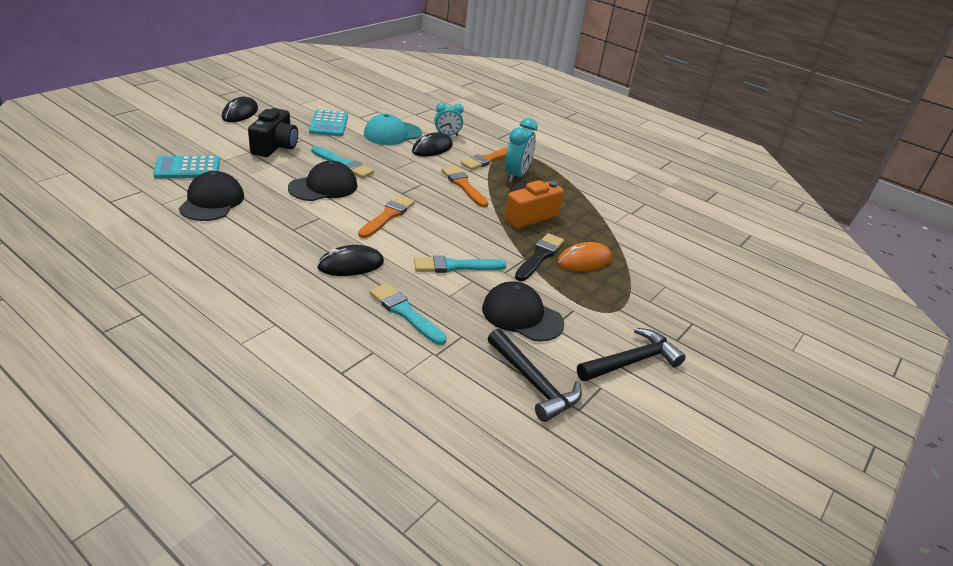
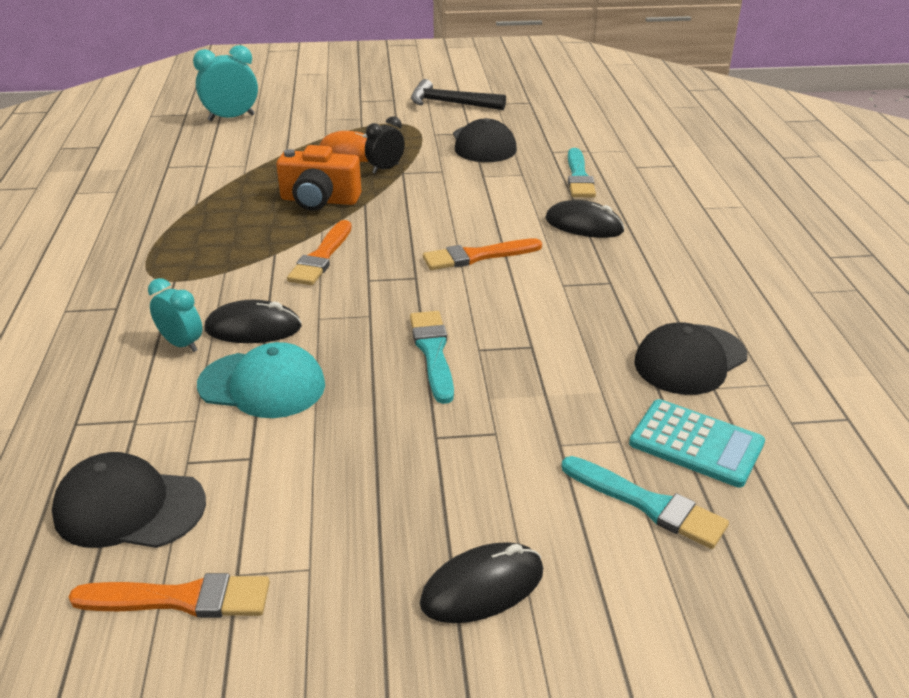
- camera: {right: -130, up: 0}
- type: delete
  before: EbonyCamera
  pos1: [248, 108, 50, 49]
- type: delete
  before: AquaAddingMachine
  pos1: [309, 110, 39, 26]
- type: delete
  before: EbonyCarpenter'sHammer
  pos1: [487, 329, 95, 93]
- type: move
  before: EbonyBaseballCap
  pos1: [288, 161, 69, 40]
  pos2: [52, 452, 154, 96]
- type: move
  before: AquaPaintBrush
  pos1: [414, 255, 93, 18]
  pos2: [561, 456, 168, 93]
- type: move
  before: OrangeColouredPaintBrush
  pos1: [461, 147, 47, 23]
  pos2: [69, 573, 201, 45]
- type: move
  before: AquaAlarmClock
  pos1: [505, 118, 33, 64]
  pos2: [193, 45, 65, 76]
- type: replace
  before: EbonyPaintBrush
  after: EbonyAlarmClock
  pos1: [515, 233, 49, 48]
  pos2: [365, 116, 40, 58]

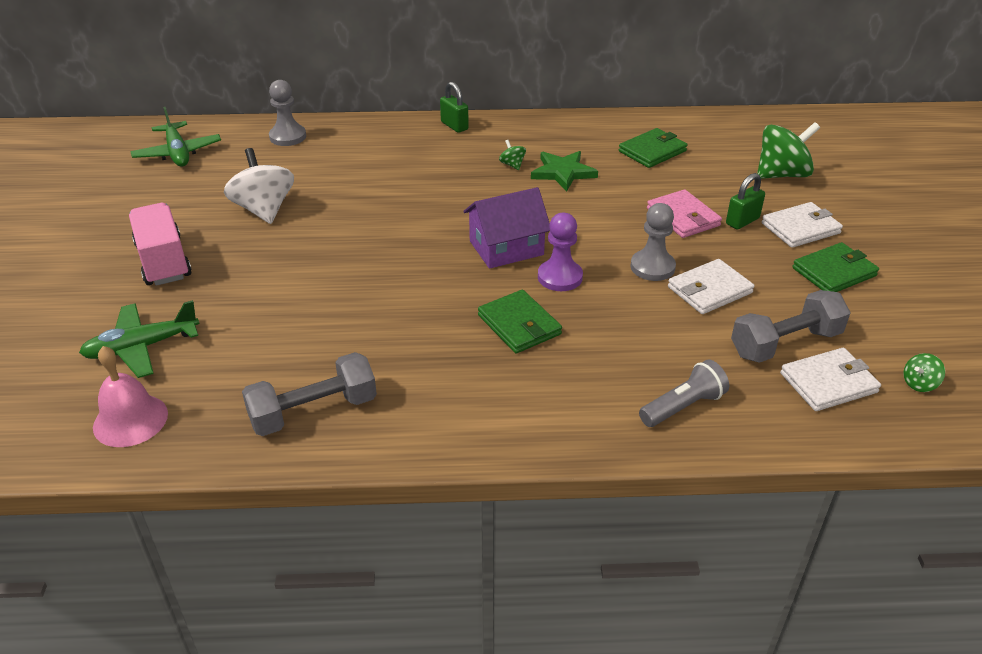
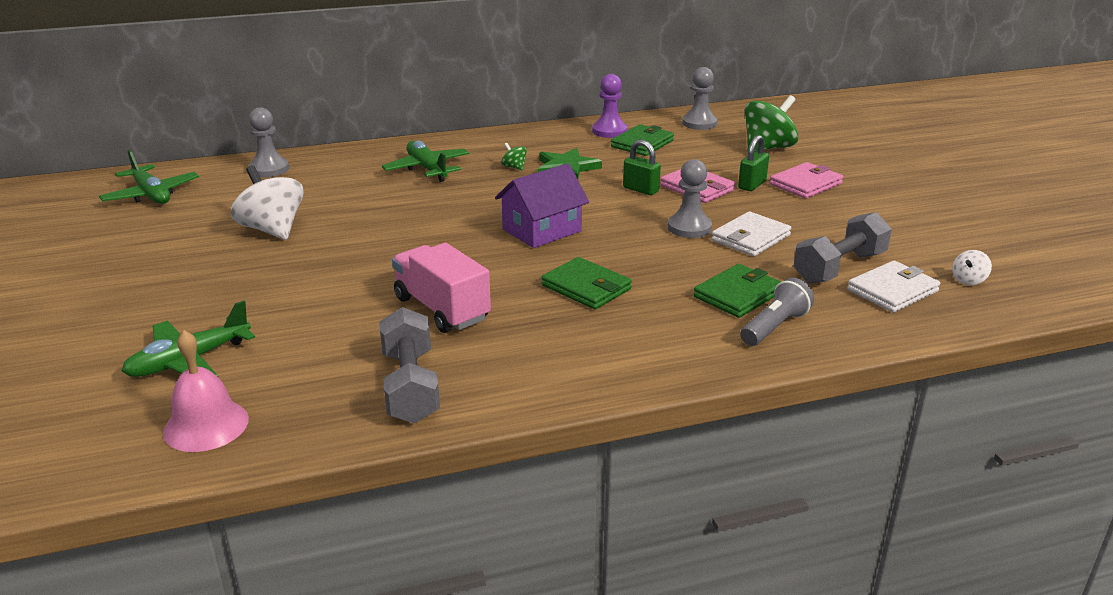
- camera: {right: -15, up: -10}
- type: insert
  after: EmeraldToyPlane
  pos2: [382, 140, 87, 42]
- type: insert
  after: AshGreyChessPawn
  pos2: [682, 67, 35, 63]
- type: move
  before: PinkLorry
  pos1: [129, 203, 63, 83]
  pos2: [392, 243, 99, 90]
- type: move
  before: EmeraldLock
  pos1: [440, 82, 29, 51]
  pos2: [623, 140, 38, 55]
- type: move
  before: PurpleChessPawn
  pos1: [538, 213, 45, 78]
  pos2: [592, 74, 35, 64]
- type: move
  before: EmeraldCardWallet
  pos1: [792, 242, 87, 50]
  pos2: [693, 264, 88, 54]
- type: recolor
  before: PureWhiteCardWallet
  after: PinkCardWallet
  pos1: [762, 202, 81, 46]
  pos2: [770, 162, 73, 37]
- type: recolor
  before: EmeraldWhirligig
  after: PureWhiteWhirligig
  pos1: [903, 353, 42, 39]
  pos2: [952, 250, 40, 35]
- type: rotate
  before: AshGreyHandWeight
  pos1: [242, 352, 135, 84]
  pos2: [379, 307, 61, 117]
  turn: -60

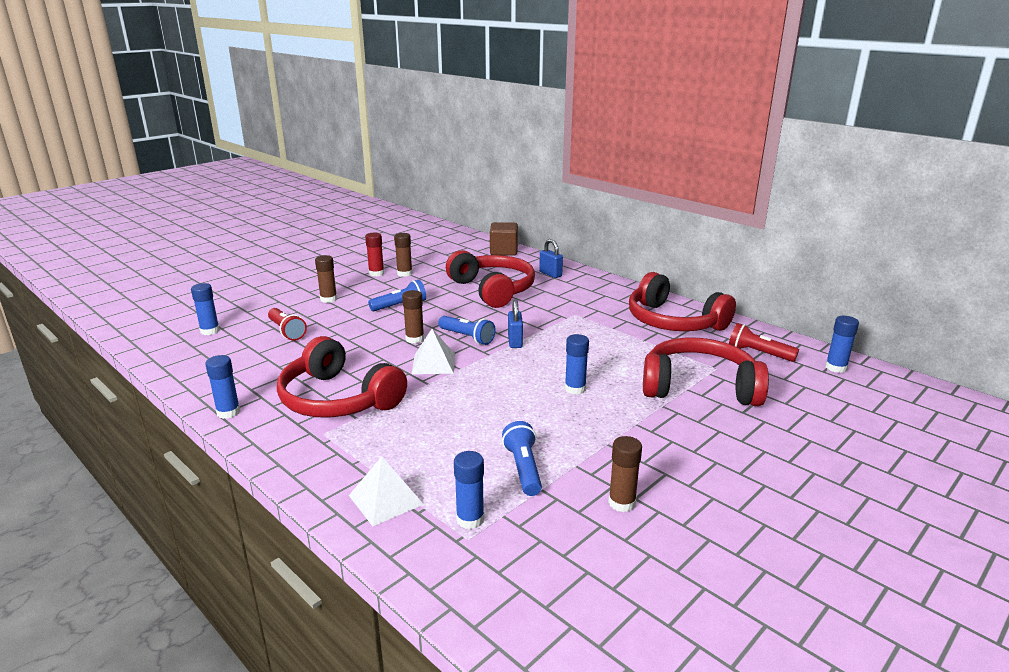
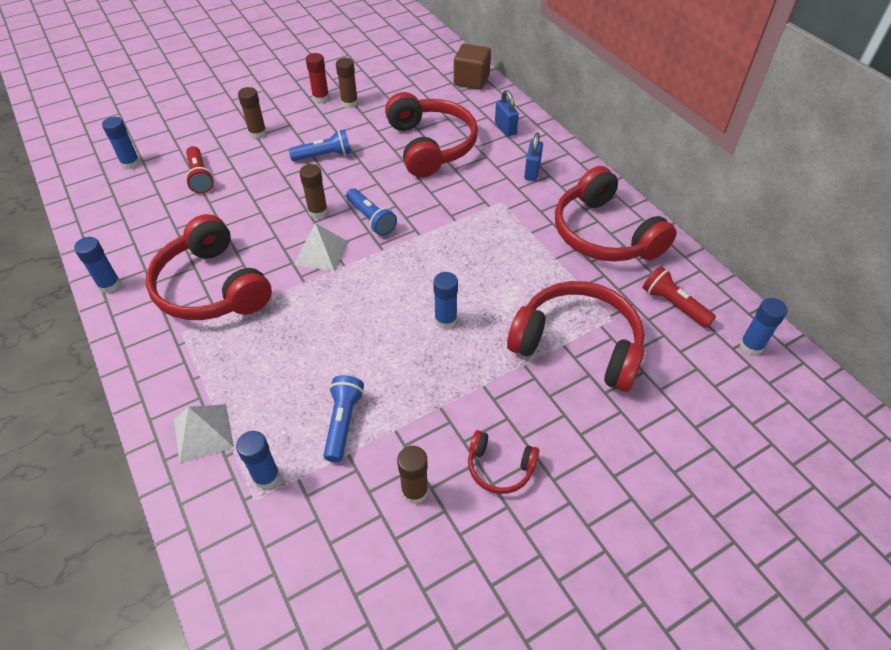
- camera: {right: 15, up: 25}
- type: insert
  after: ScarletHeadset
  pos2: [468, 430, 71, 64]
- type: move
  before: BlueLock
  pos1: [508, 300, 15, 48]
  pos2: [524, 133, 19, 48]

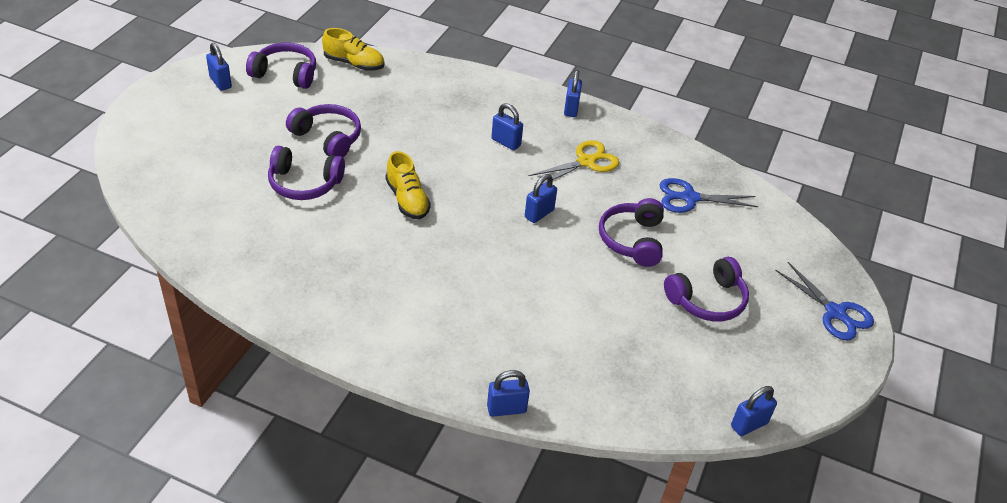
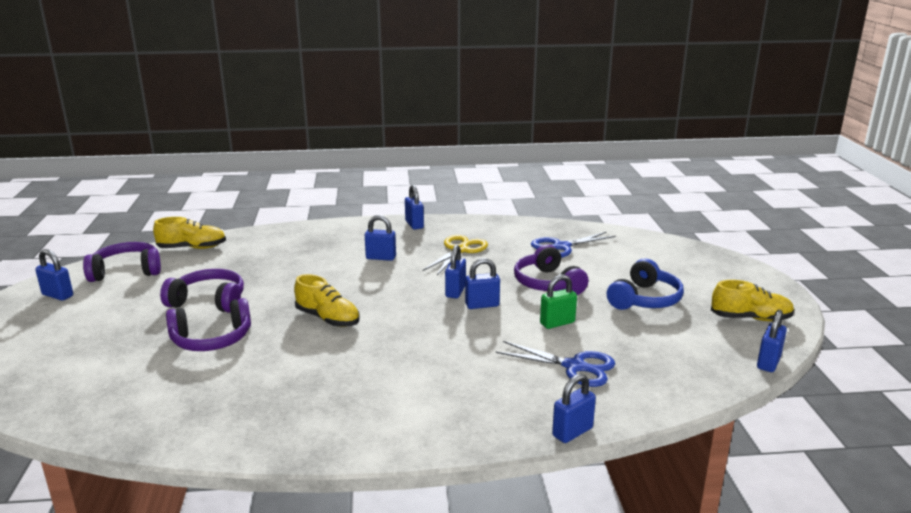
- camera: {right: -25, up: -20}
- type: insert
  after: BlueLock
  pos2: [465, 258, 35, 51]
- type: insert
  after: EmeraldLock
  pos2: [540, 274, 37, 55]
- type: insert
  after: GoldenShoe
  pos2: [711, 280, 83, 41]
- type: move
  before: BlueShears
  pos1: [775, 262, 99, 79]
  pos2: [496, 341, 119, 46]
- type: recolor
  before: PurpleHeadset
  after: BlueHeadset
  pos1: [664, 257, 85, 64]
  pos2: [607, 258, 77, 52]

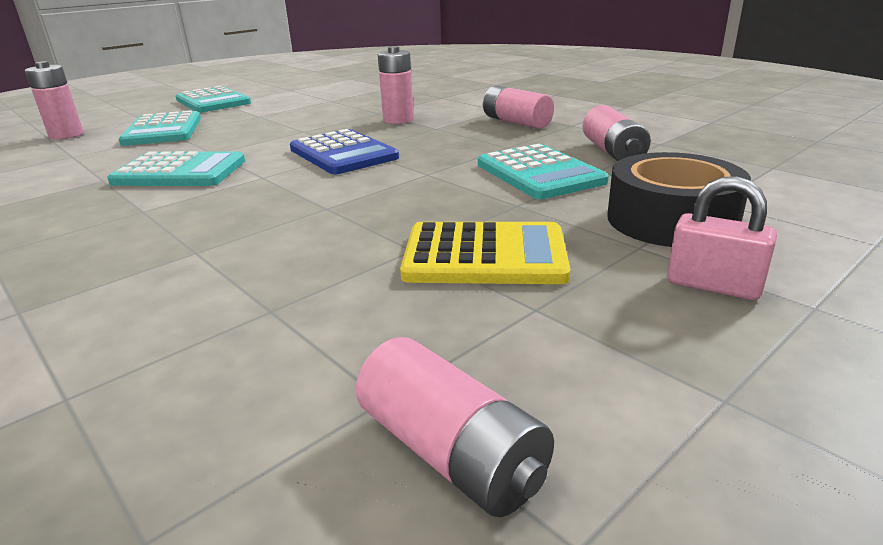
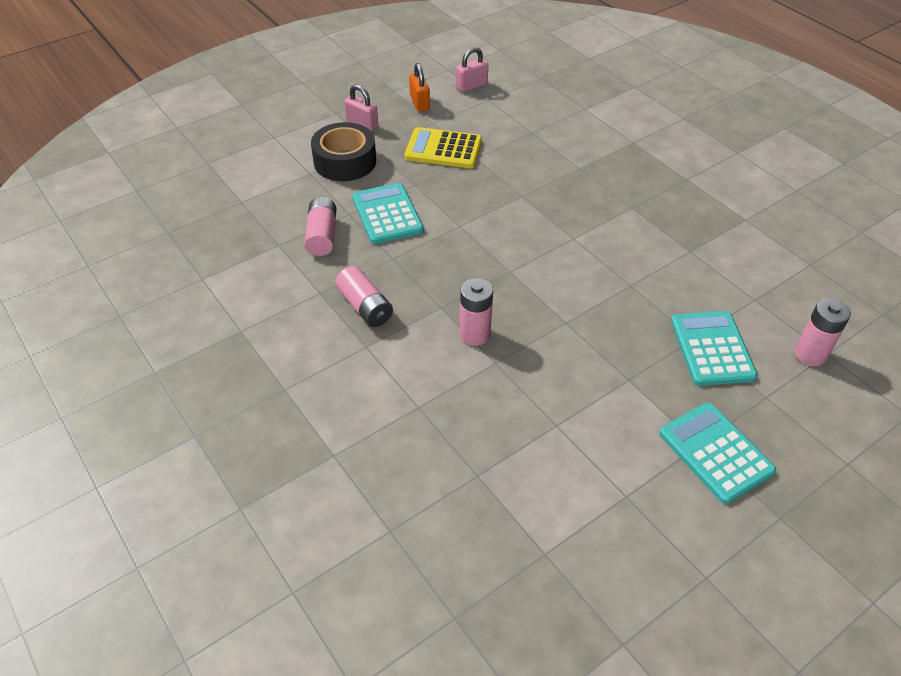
- camera: {right: -175, up: 20}
- type: delete
  before: AquaAddingMachine
  pos1: [107, 151, 138, 35]
- type: delete
  before: BlueAddingMachine
  pos1: [290, 129, 109, 45]
- type: insert
  after: OrangeColouredLock
  pos2: [409, 63, 21, 49]
- type: replace
  before: PinkPowerCell
  after: PinkLock
  pos1: [356, 337, 198, 180]
  pos2: [456, 47, 32, 45]

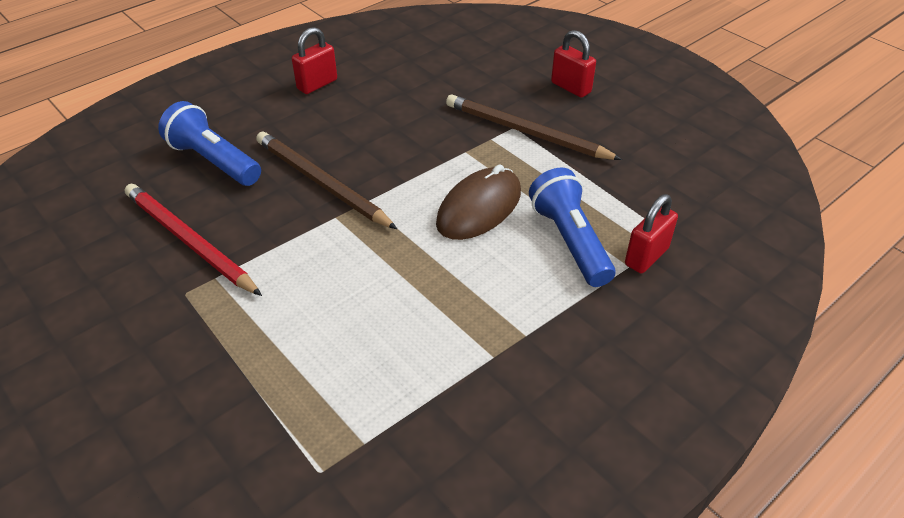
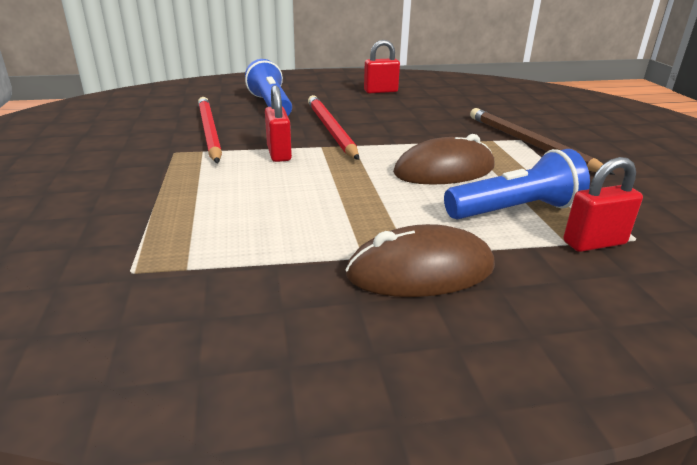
- camera: {right: 30, up: -15}
- type: insert
  after: RussetPcMouse
  pos2: [345, 224, 150, 73]
- type: move
  before: ScarletLock
  pos1: [551, 30, 45, 68]
  pos2: [265, 85, 27, 77]
- type: recolor
  before: RussetPencil
  after: ScarletPencil
  pos1: [256, 132, 141, 97]
  pos2: [308, 95, 51, 65]
- type: rotate
  before: BlueFlashlight
  pos1: [529, 167, 86, 120]
  pos2: [444, 149, 146, 70]
  turn: 60

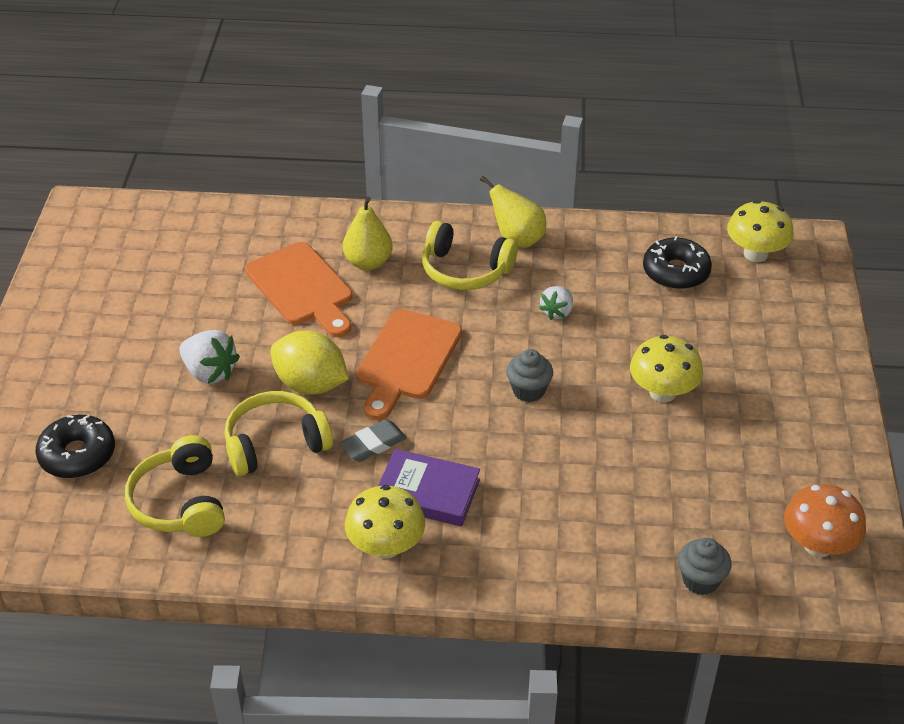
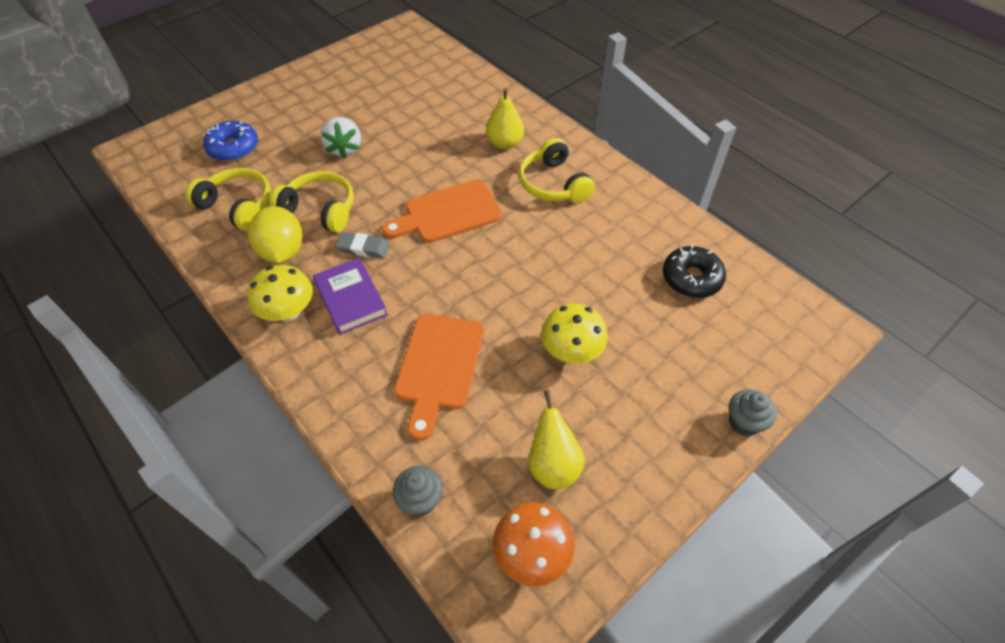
- camera: {right: 45, up: 10}
- type: delete
  before: PureWhiteStrawberry
  pos1: [539, 286, 34, 34]
- type: delete
  before: GoldenMushroom
  pos1: [727, 200, 67, 62]
- type: move
  before: OrangeColouredBreadBoard
  pos1: [245, 242, 107, 95]
  pos2: [394, 314, 90, 126]
- type: move
  before: GoldenLemon
  pos1: [270, 331, 79, 63]
  pos2: [248, 206, 55, 57]
- type: move
  before: GoldenToyPear
  pos1: [480, 176, 66, 72]
  pos2: [528, 390, 57, 99]
- type: move
  before: AshGreyFairyCake
  pos1: [506, 349, 47, 53]
  pos2: [729, 389, 48, 47]
- type: recolor
  before: EbonyDonut
  after: BlueDonut
  pos1: [35, 415, 80, 63]
  pos2: [203, 121, 55, 40]
- type: rotate
  before: GoldenHeadset
  pos1: [125, 435, 100, 102]
  pos2: [185, 168, 86, 63]
  turn: 90

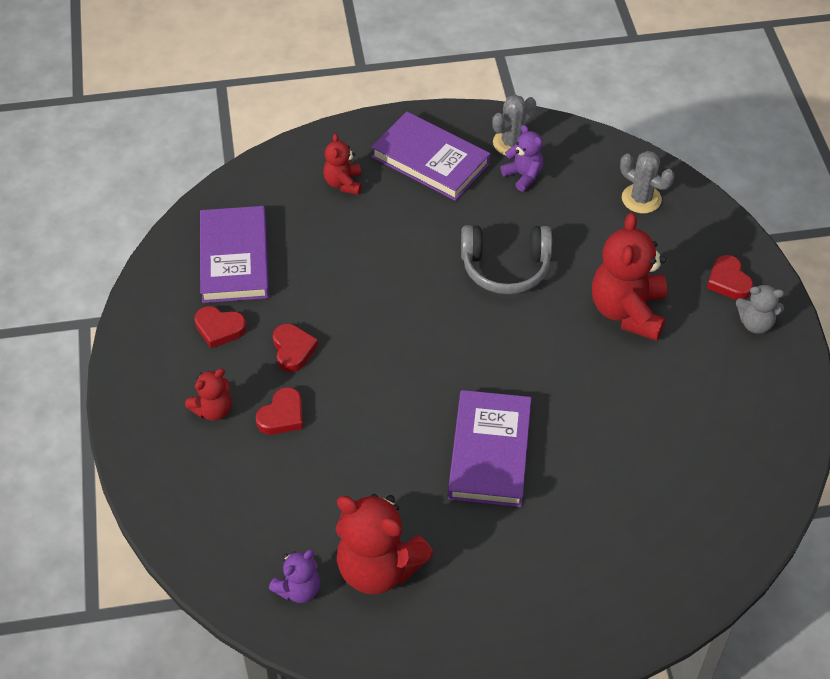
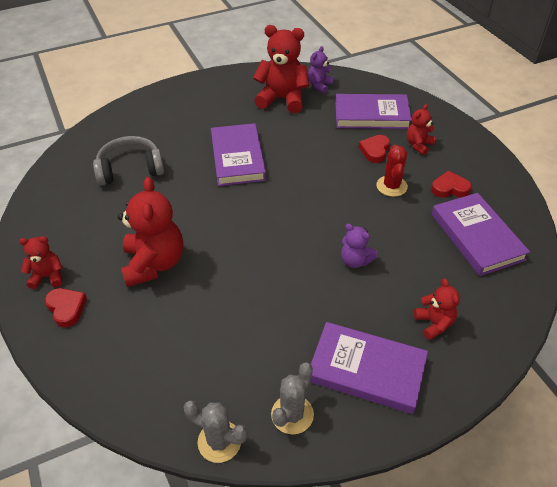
- camera: {right: 165, up: -5}
- type: insert
  after: PurpleHardback
  pos2: [335, 94, 77, 35]
- type: move
  before: AshGreyHeadset
  pos1: [461, 225, 91, 69]
  pos2: [93, 136, 71, 50]
- type: move
  before: PurpleStuffedBear
  pos1: [500, 125, 43, 67]
  pos2: [341, 224, 37, 44]
- type: move
  before: AshGreySaguaroCactus
  pos1: [620, 151, 54, 62]
  pos2: [183, 401, 64, 62]
- type: replace
  before: ScarletHeart
  after: ScarletSaguaroCactus
  pos1: [273, 324, 45, 48]
  pos2: [376, 145, 32, 52]
- type: recolor
  before: AshGreyStuffedBear
  after: ScarletStuffedBear
  pos1: [736, 284, 48, 50]
  pos2: [19, 236, 44, 53]

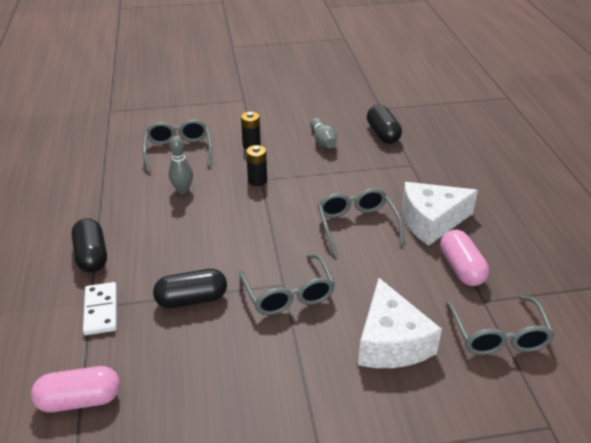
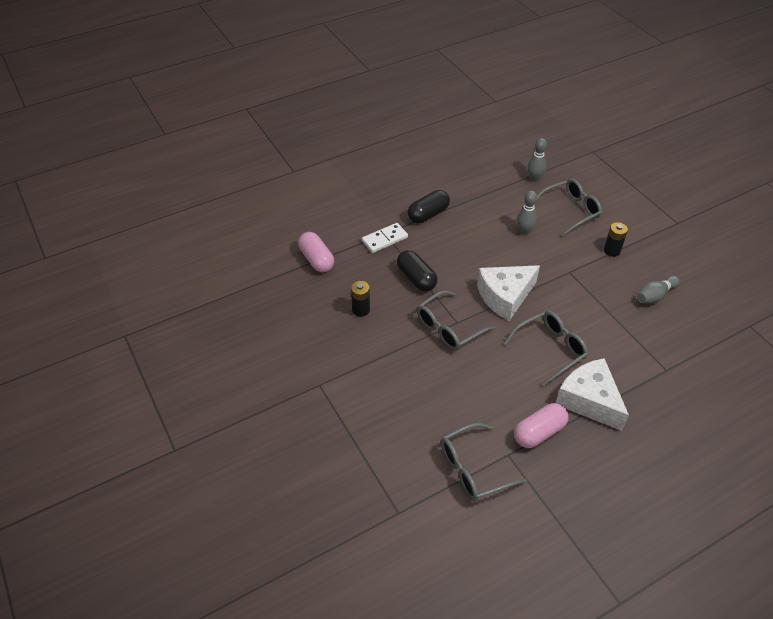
- camera: {right: 70, up: 10}
- type: delete
  before: EbonyCapsule
  pos1: [367, 105, 35, 39]
- type: insert
  after: AshGreyTenpin
  pos2: [527, 138, 20, 44]
- type: move
  before: EbonyPowerCell
  pos1: [246, 145, 21, 41]
  pos2: [351, 281, 19, 35]
- type: move
  before: PureWhiteCheeseWedge
  pos1: [358, 278, 84, 90]
  pos2: [477, 265, 63, 56]

